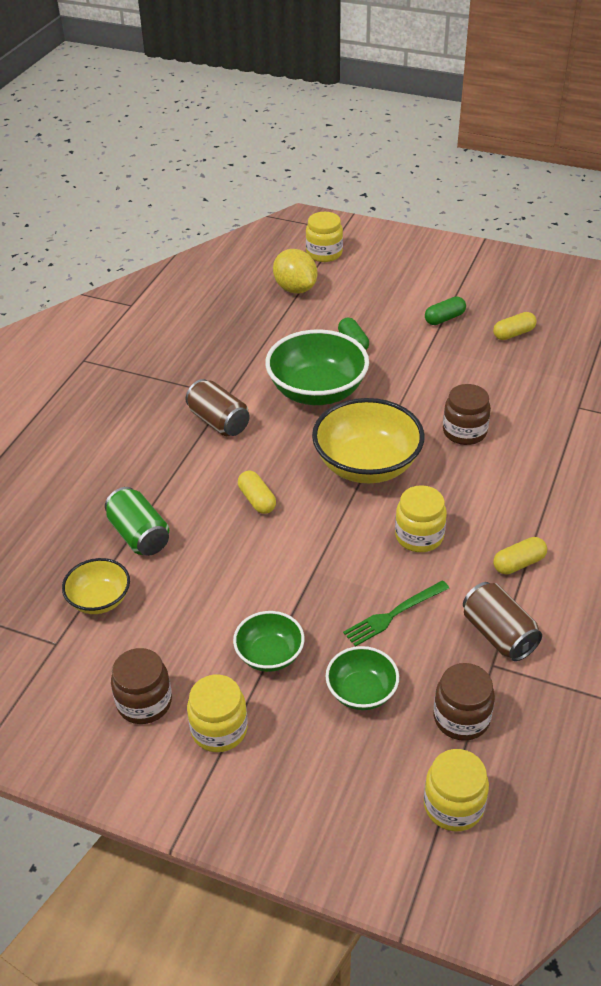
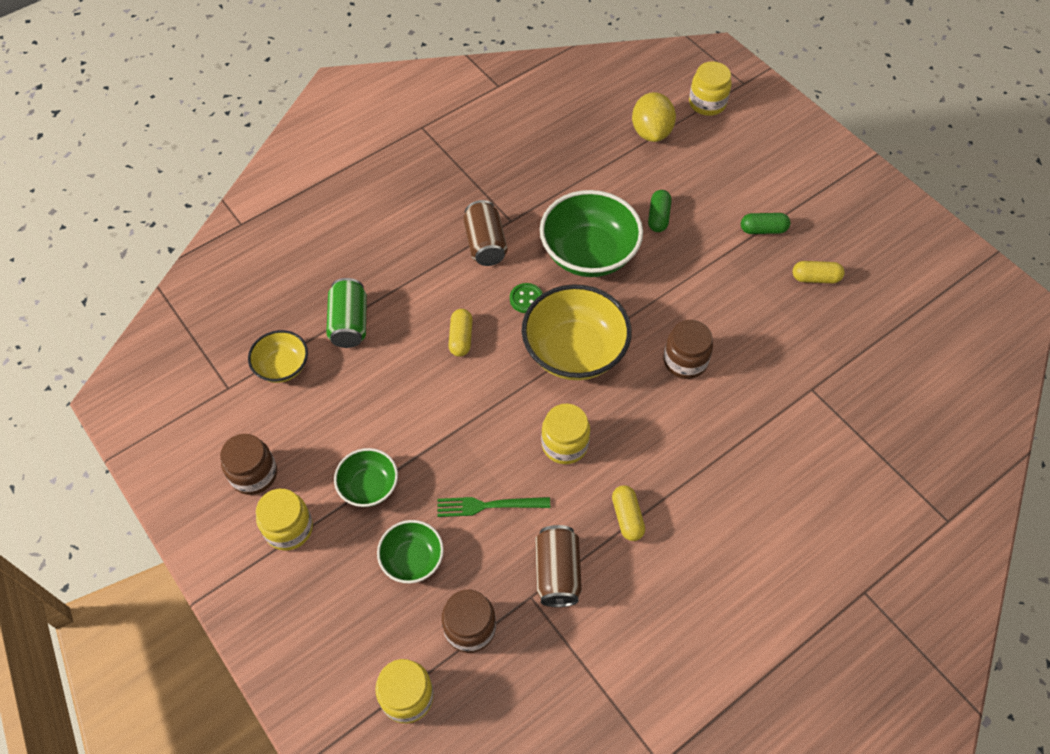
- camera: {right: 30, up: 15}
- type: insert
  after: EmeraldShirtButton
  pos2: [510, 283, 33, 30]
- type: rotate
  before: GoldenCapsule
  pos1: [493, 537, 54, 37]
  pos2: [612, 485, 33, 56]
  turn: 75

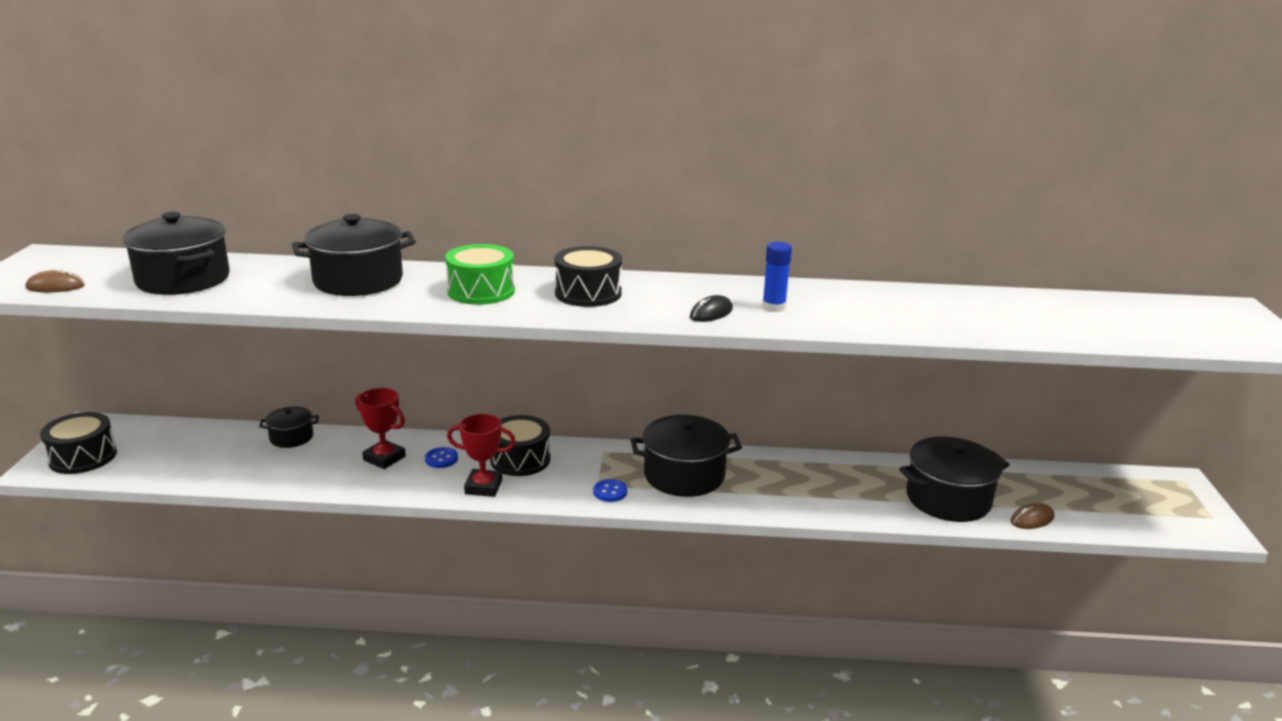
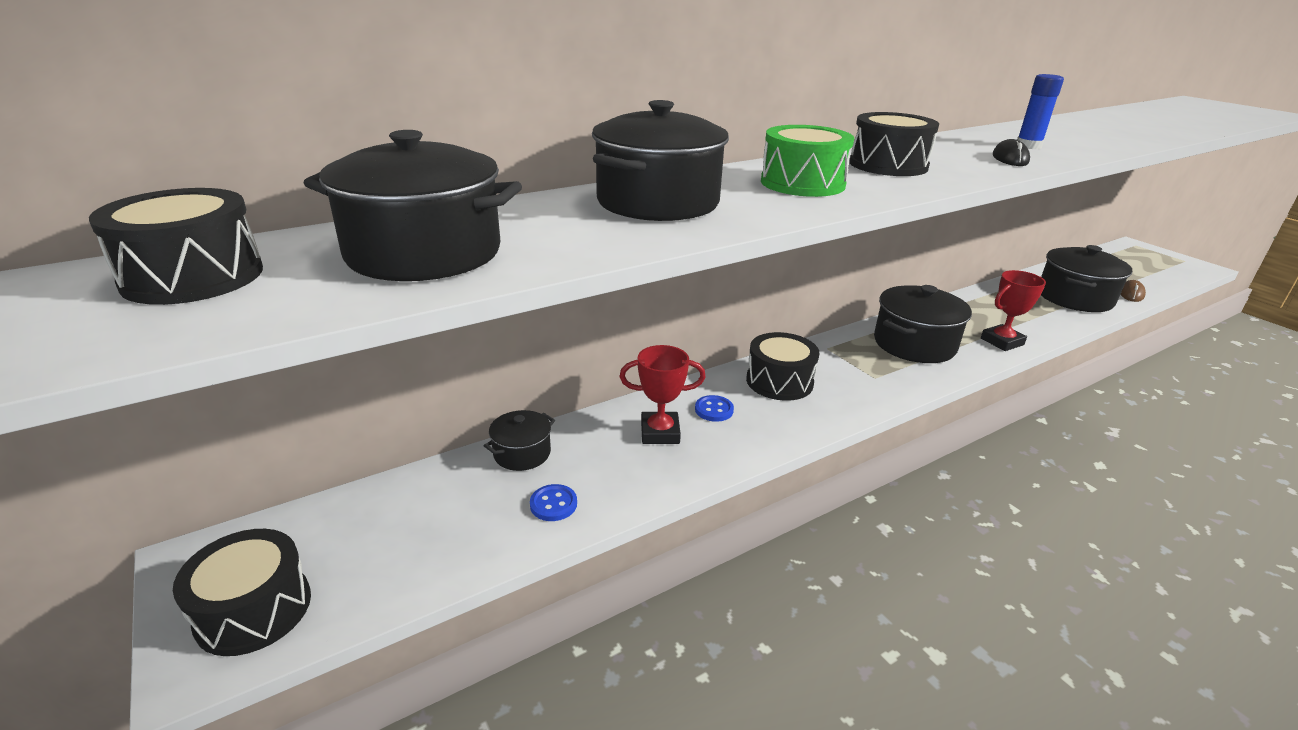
- camera: {right: -35, up: 5}
- type: delete
  before: RussetPcMouse
  pos1: [26, 270, 59, 22]
- type: insert
  after: EbonyDrum
  pos2: [89, 188, 174, 117]
- type: move
  before: ScarletAwardCup
  pos1: [447, 414, 69, 83]
  pos2: [981, 270, 65, 81]
- type: move
  before: BlueShirtButton
  pos1: [593, 479, 34, 23]
  pos2: [530, 484, 47, 37]

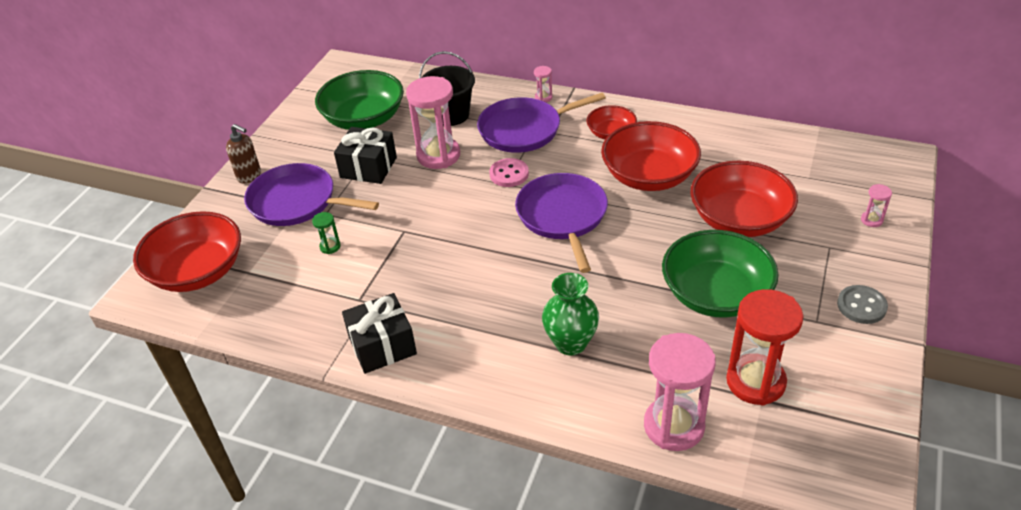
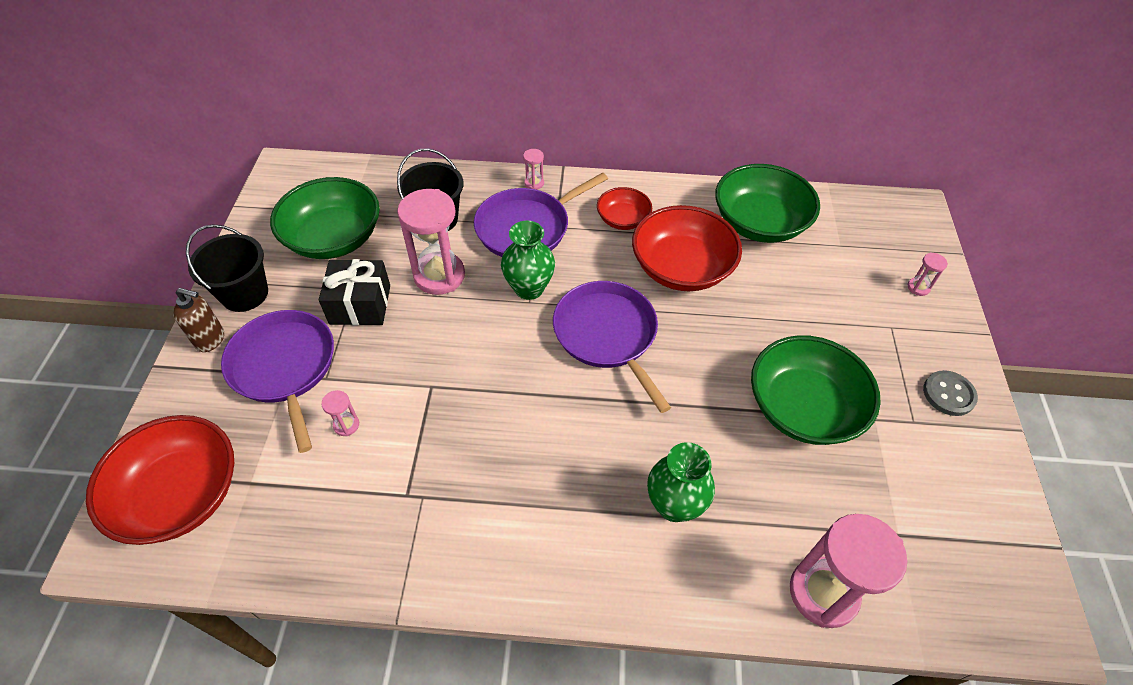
- camera: {right: -20, up: 10}
- type: delete
  before: EbonyWrappedGift
  pos1: [342, 293, 75, 81]
- type: delete
  before: ScarletBowl
  pos1: [690, 161, 108, 76]
- type: delete
  before: ScarletHourglass
  pos1: [726, 289, 77, 117]
- type: insert
  after: EbonyPail
  pos2: [186, 224, 82, 88]
- type: insert
  after: EmeraldBowl
  pos2: [715, 164, 105, 79]
- type: replace
  before: PinkShirtButton
  after: EmeraldTallVase
  pos1: [489, 158, 40, 29]
  pos2: [501, 221, 54, 79]
- type: recolor
  before: EmeraldHourglass
  after: PinkHourglass
  pos1: [312, 212, 29, 42]
  pos2: [321, 390, 38, 46]
- type: rotate
  before: PurpleFryingPan
  pos1: [244, 163, 135, 63]
  pos2: [221, 310, 113, 143]
  turn: 60

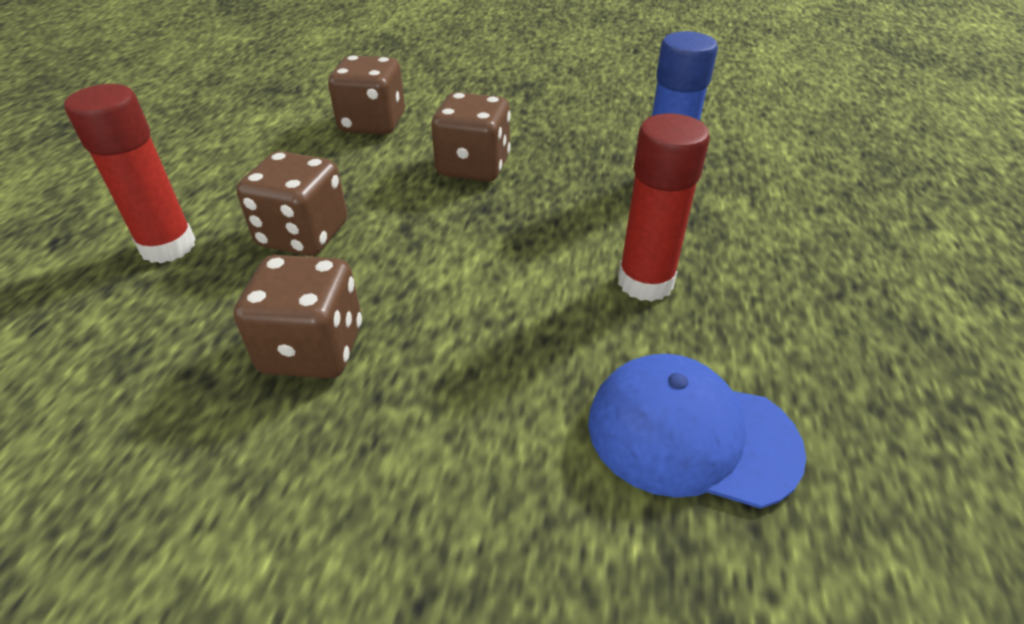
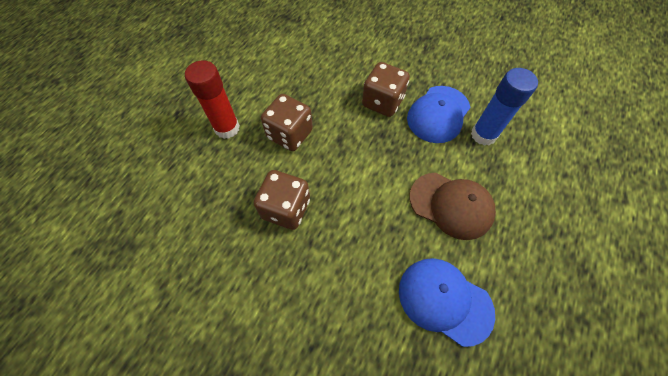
- camera: {right: 15, up: 20}
- type: delete
  before: RussetDie
  pos1: [328, 55, 77, 80]
- type: insert
  after: BlueBaseballCap
  pos2: [407, 86, 64, 57]
- type: replace
  before: ScarletGlue
  after: RussetBaseballCap
  pos1: [618, 113, 92, 189]
  pos2: [409, 173, 87, 67]

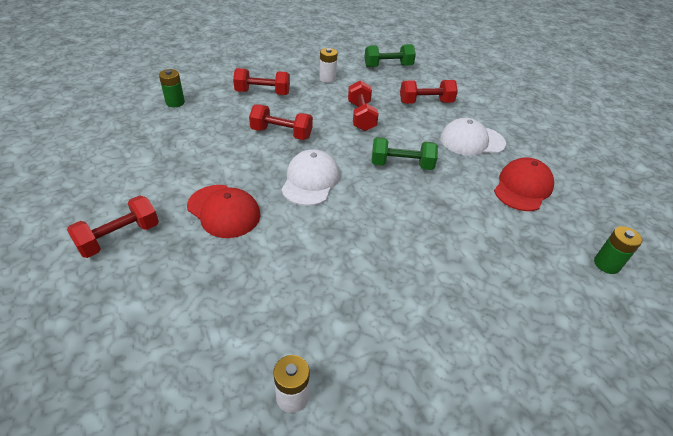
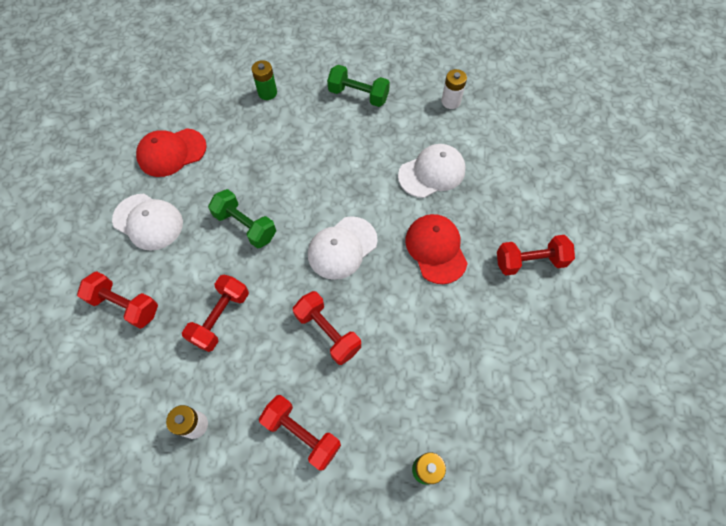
- camera: {right: -145, up: 20}
- type: insert
  after: PureWhiteBaseballCap
  pos2: [398, 144, 68, 54]
- type: move
  before: EmeraldHandWeight
  pos1: [364, 44, 52, 23]
  pos2: [327, 65, 63, 42]
- type: move
  before: EmeraldPowerCell
  pos1: [594, 226, 48, 48]
  pos2: [251, 60, 26, 40]

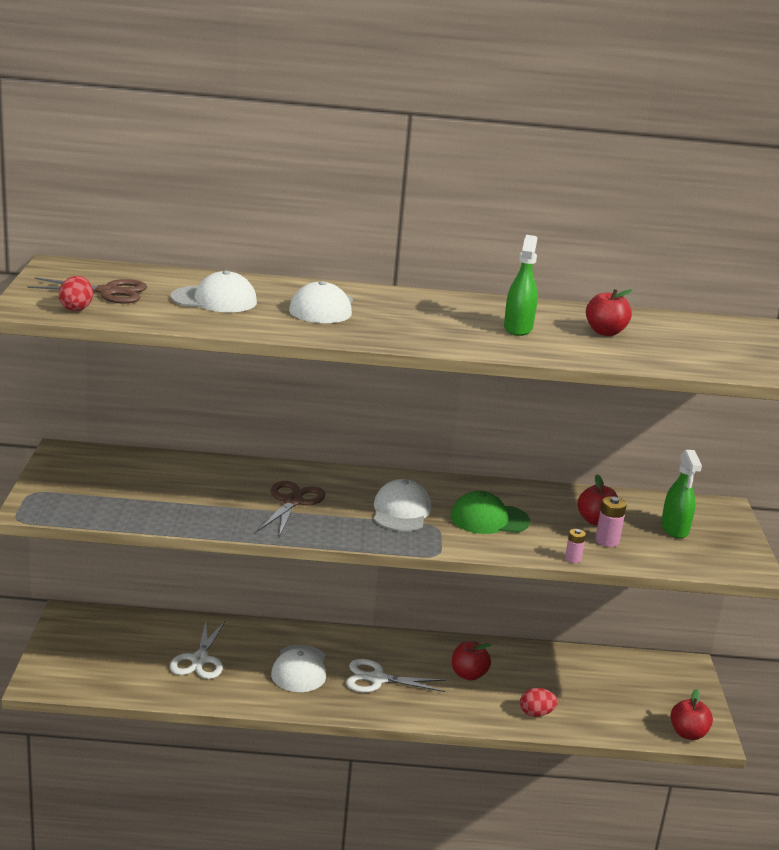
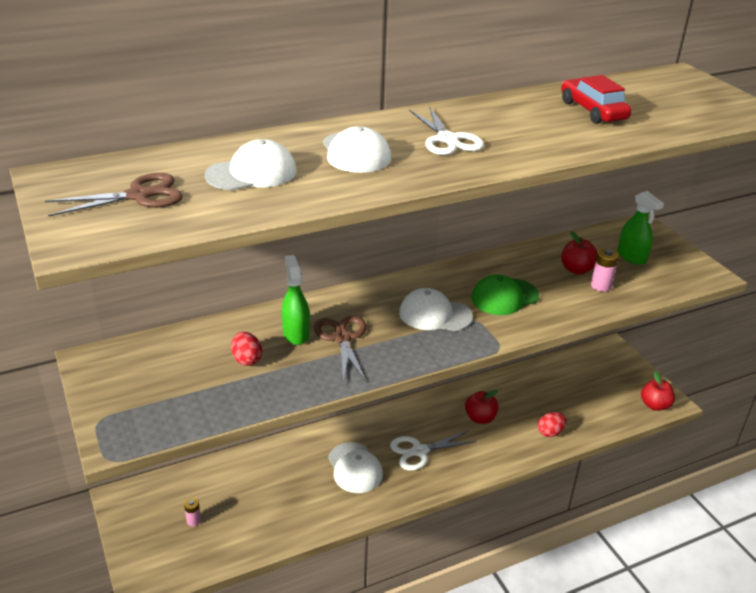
- camera: {right: -25, up: 10}
- type: move
  before: ScarletEgg
  pos1: [59, 276, 34, 35]
  pos2: [231, 332, 31, 34]
- type: move
  before: PureWhiteShears
  pos1: [170, 621, 55, 58]
  pos2: [409, 106, 75, 49]
- type: move
  before: EmeraldSprayCleaner
  pos1: [504, 235, 34, 101]
  pos2: [281, 255, 29, 90]
- type: move
  before: PinkPowerCell
  pos1: [565, 529, 21, 34]
  pos2: [184, 498, 17, 28]
- type: replace
  before: ScarletApple
  after: ScarletCar
  pos1: [586, 289, 47, 47]
  pos2: [561, 75, 71, 49]
- type: rotate
  before: PureWhiteBaseballCap
  pos1: [373, 479, 58, 52]
  pos2: [399, 288, 74, 43]
  turn: -60

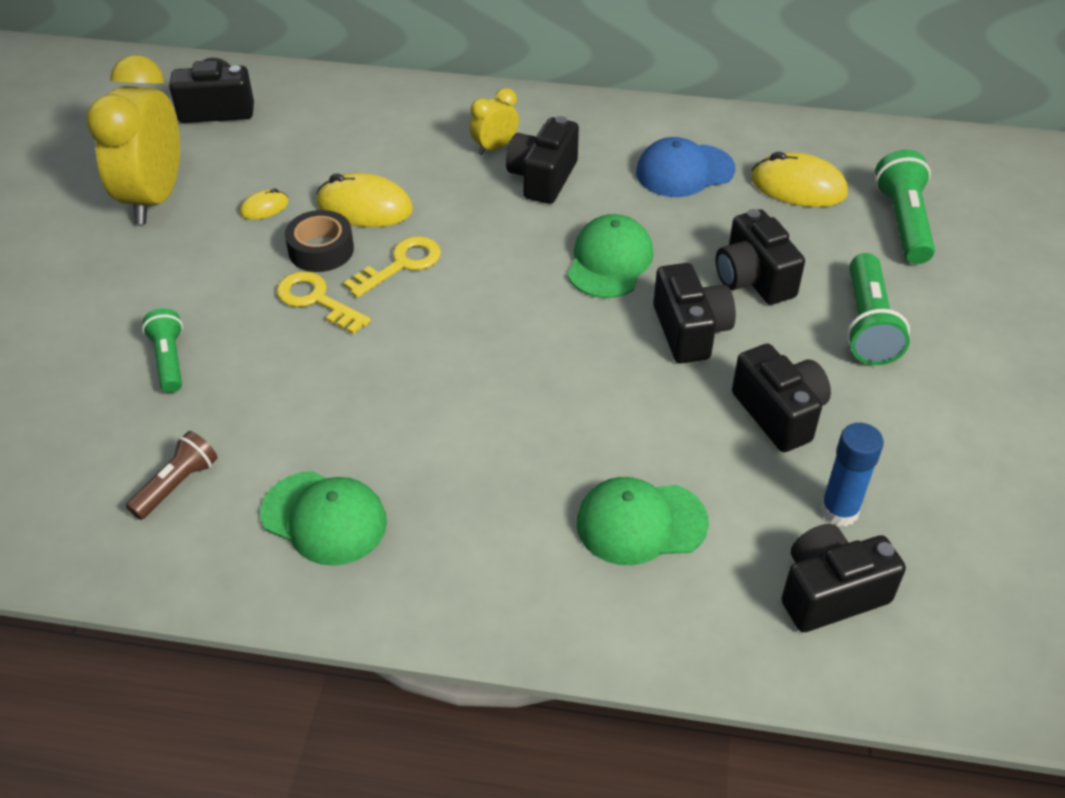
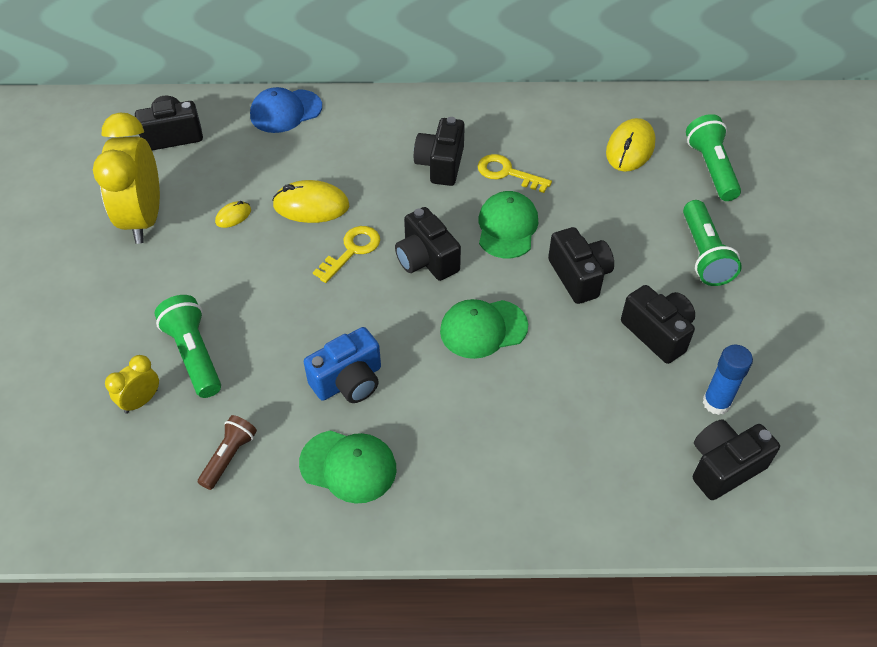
- camera: {right: -10, up: 5}
- type: delete
  before: EbonyStickyTape
  pos1: [285, 210, 69, 62]
- type: insert
  after: BlueCamera
  pos2: [304, 327, 77, 76]
- type: move
  before: GoldenKey
  pos1: [276, 271, 95, 63]
  pos2: [478, 154, 74, 39]
- type: move
  before: GoldenAlarmClock
  pos1: [470, 88, 49, 67]
  pos2: [105, 355, 54, 59]
- type: move
  before: EmeraldBaseballCap
  pos1: [577, 477, 132, 88]
  pos2: [440, 299, 88, 60]
- type: move
  before: BlueBaseballCap
  pos1: [636, 137, 99, 60]
  pos2: [250, 87, 72, 46]
- type: move
  before: EbonyCamera
  pos1: [716, 209, 89, 96]
  pos2: [395, 207, 66, 74]
- type: rotate
  before: GoldenPcMouse
  pos1: [751, 152, 97, 55]
  pos2: [606, 118, 50, 54]
  turn: -75
- type: resize
  before: EmeraldFlashlight
  pos1: [142, 308, 41, 85]
  pos2: [154, 295, 67, 103]
  scale: 1.54

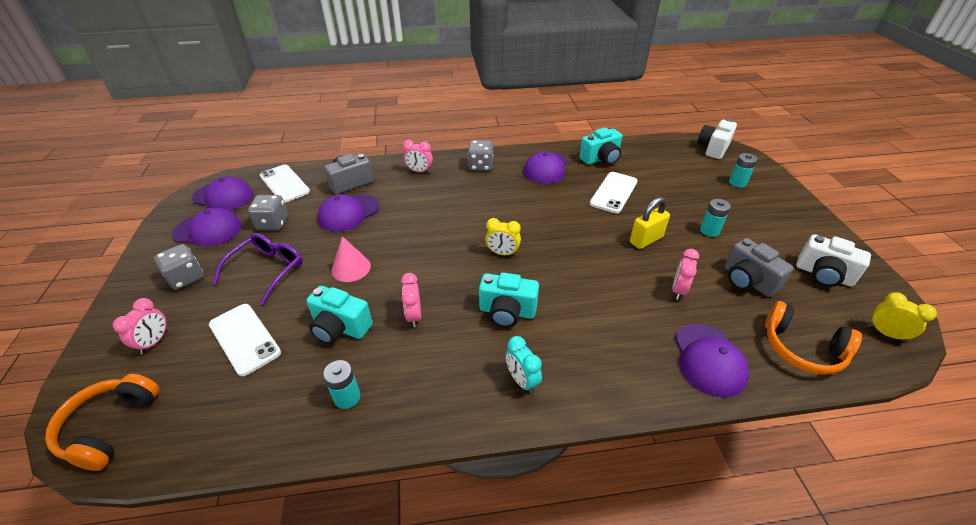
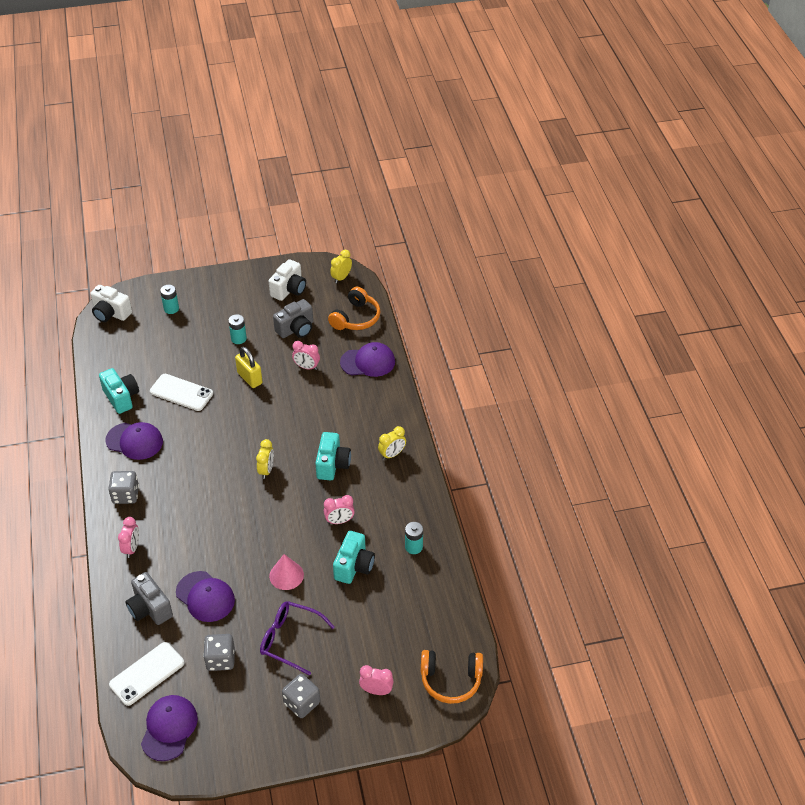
- camera: {right: -95, up: 5}
- type: delete
  before: PurpleBaseballCap
  pos1: [172, 208, 70, 39]
- type: delete
  before: PureWhiteSmartphone
  pos1: [209, 304, 72, 72]
- type: recolor
  before: AquaAlarmClock
  after: GoldenAlarmClock
  pos1: [506, 336, 36, 58]
  pos2: [378, 426, 28, 34]

